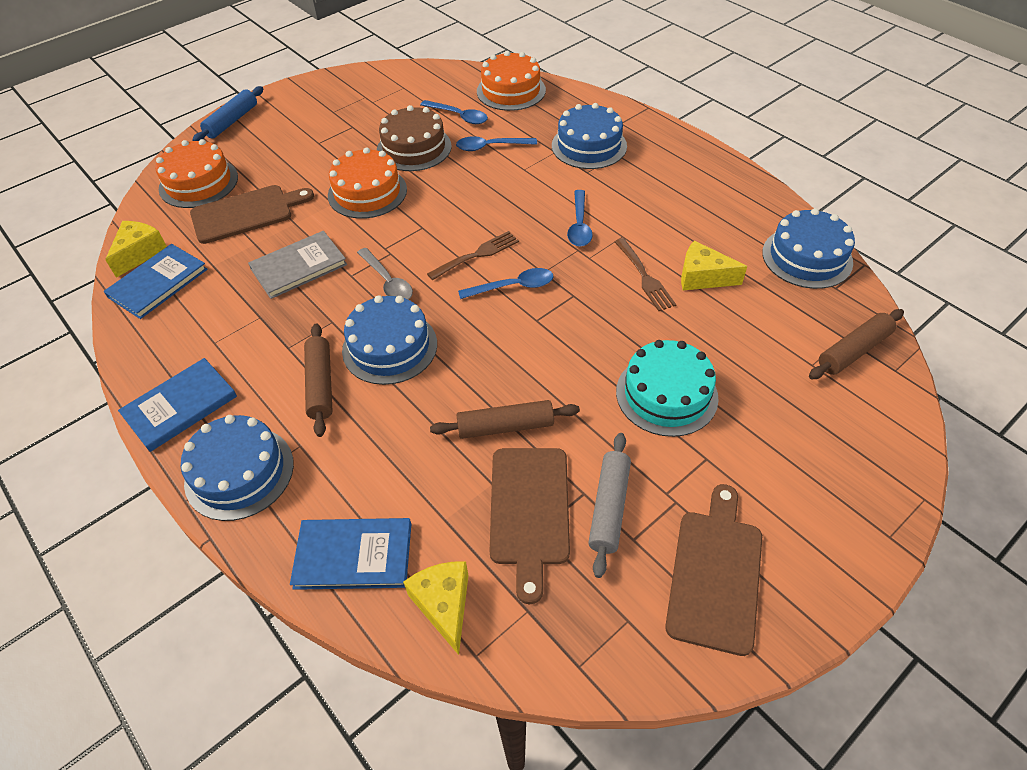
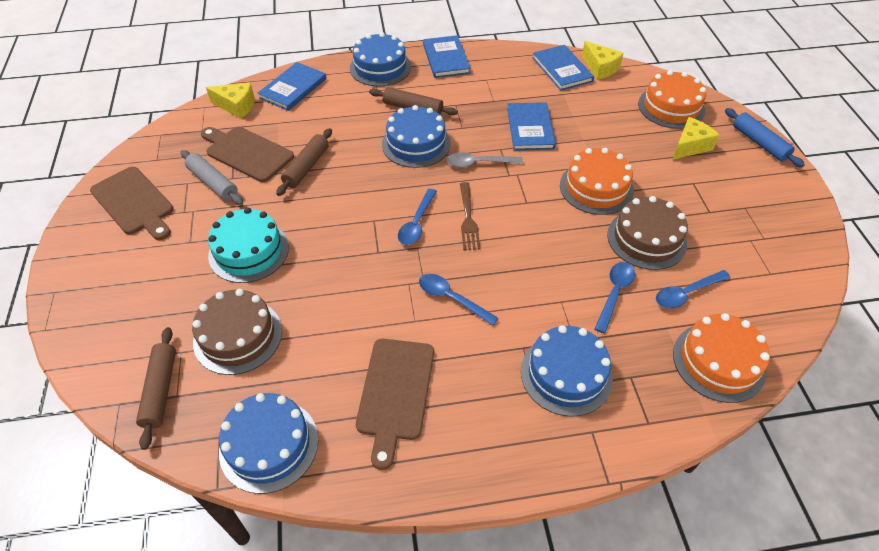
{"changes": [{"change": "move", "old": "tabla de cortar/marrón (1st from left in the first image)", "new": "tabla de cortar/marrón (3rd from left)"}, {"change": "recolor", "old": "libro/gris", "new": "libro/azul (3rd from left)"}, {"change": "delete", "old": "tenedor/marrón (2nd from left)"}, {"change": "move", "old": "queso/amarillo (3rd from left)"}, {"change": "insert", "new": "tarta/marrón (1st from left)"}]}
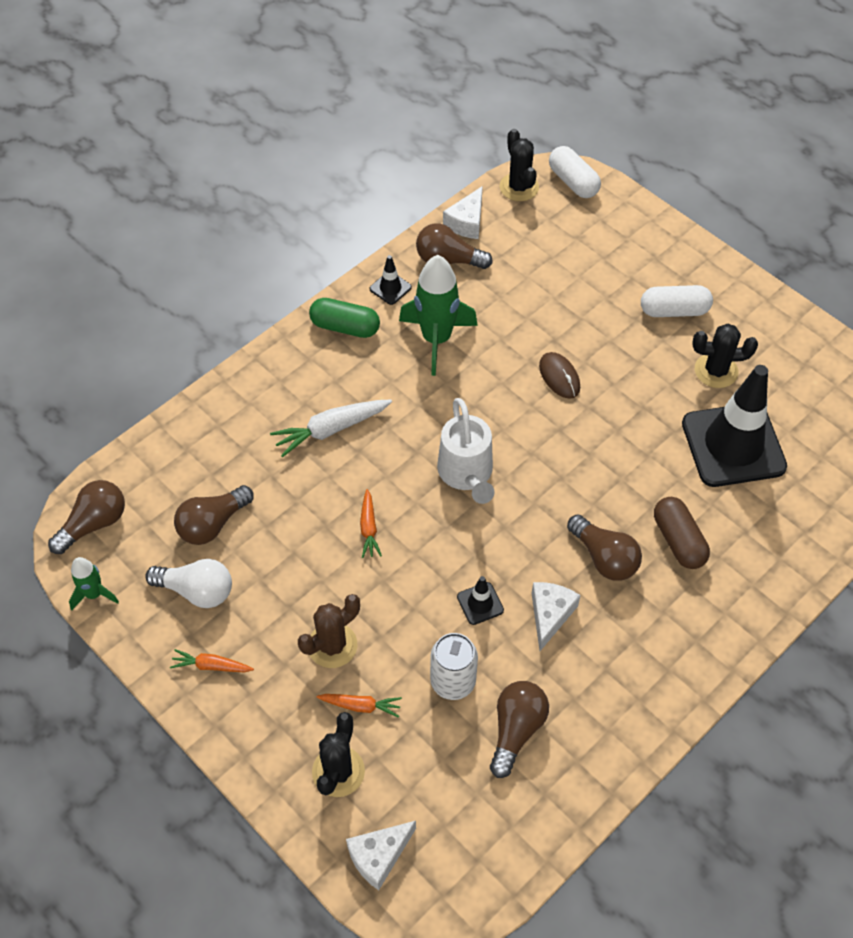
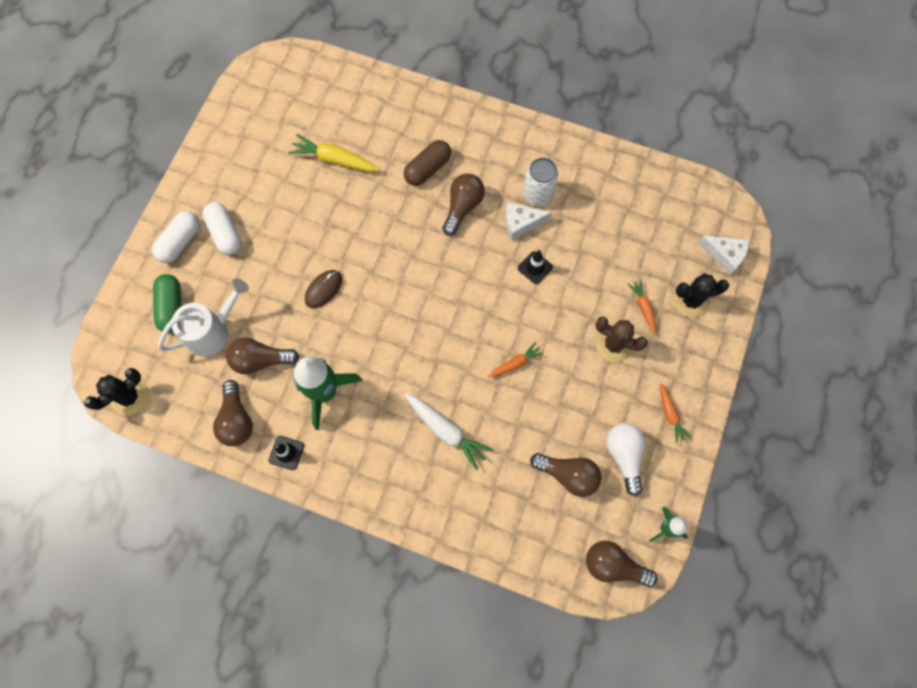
{"changes": [{"change": "move", "old": "cápsula/blanco (1st from left)"}, {"change": "delete", "old": "queso/blanco (2nd from left)"}, {"change": "move", "old": "cápsula/verde"}, {"change": "delete", "old": "cactus/negro (3rd from left)"}, {"change": "replace", "old": "cono de tráfico/negro (3rd from left)", "new": "zanahoria/amarillo"}, {"change": "move", "old": "regadera/blanco"}, {"change": "move", "old": "lata/blanco"}, {"change": "move", "old": "bombilla/marrón (4th from left in the first image)", "new": "bombilla/marrón (2nd from left)"}]}
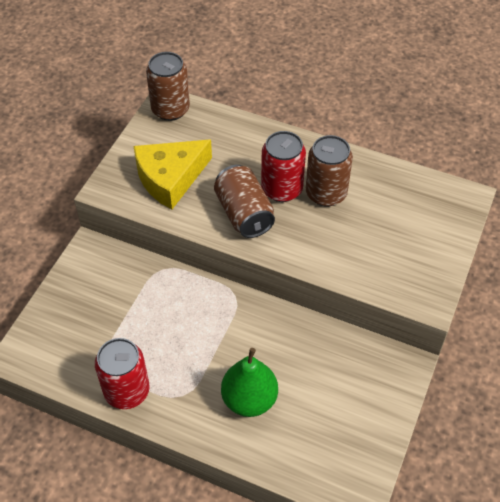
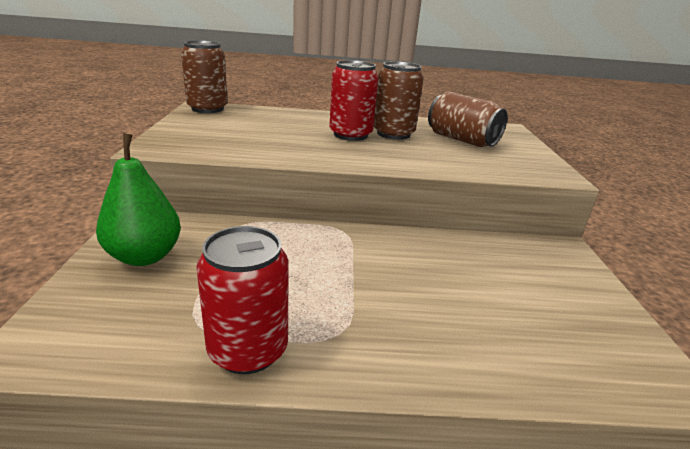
{"changes": [{"change": "delete", "old": "queso/amarillo"}, {"change": "move", "old": "lata/marrón (2nd from left in the first image)", "new": "lata/marrón (3rd from left)"}, {"change": "move", "old": "pera/verde"}]}
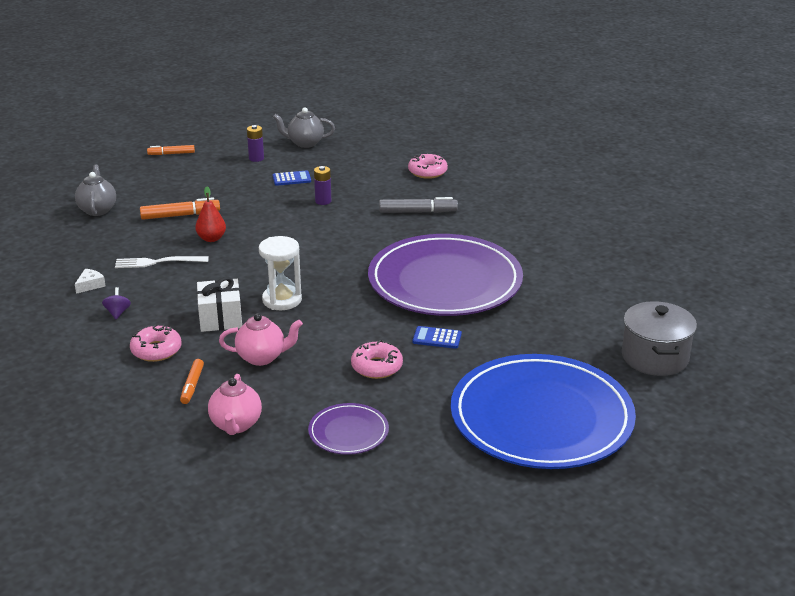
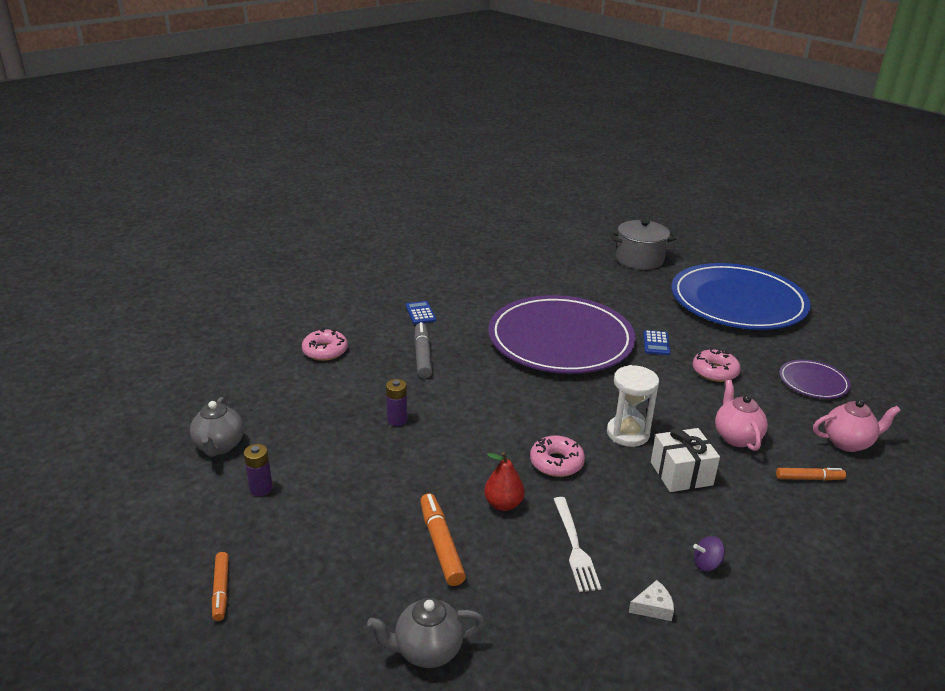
{"changes": [{"change": "move", "old": "calculadora/azul (1st from left)"}, {"change": "rotate", "old": "queso/blanco", "degrees": 135}, {"change": "move", "old": "rosquilla/rosa (1st from left in the first image)", "new": "rosquilla/rosa (2nd from left)"}]}
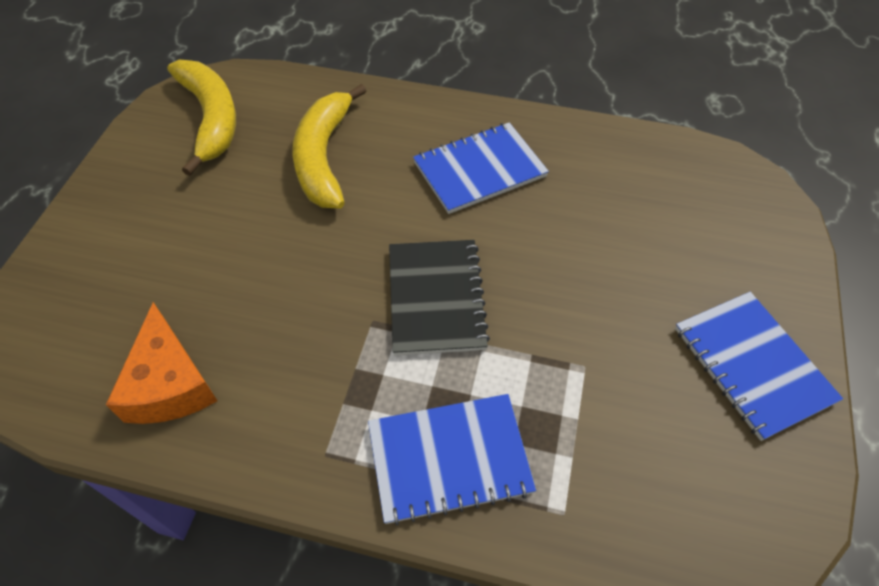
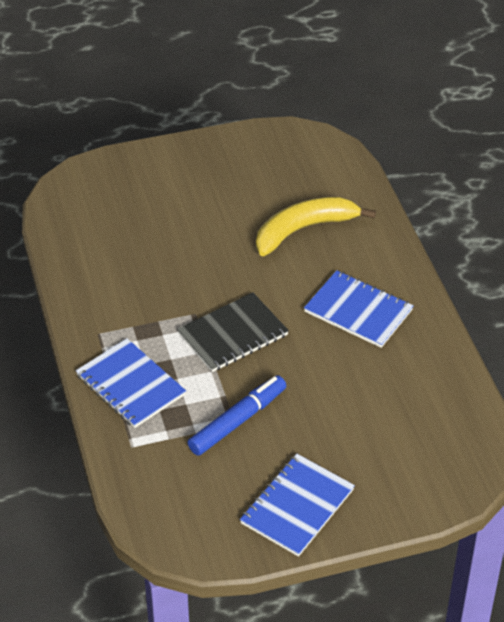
{"changes": [{"change": "delete", "old": "plátano/amarillo (1st from left)"}, {"change": "delete", "old": "queso/naranja"}, {"change": "insert", "new": "rotulador/azul"}]}
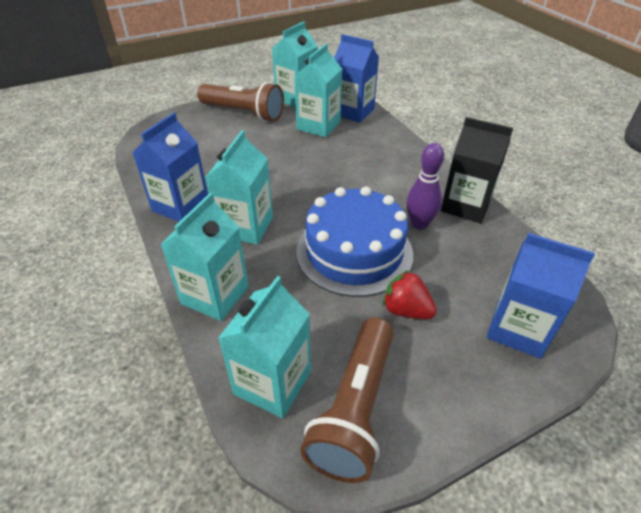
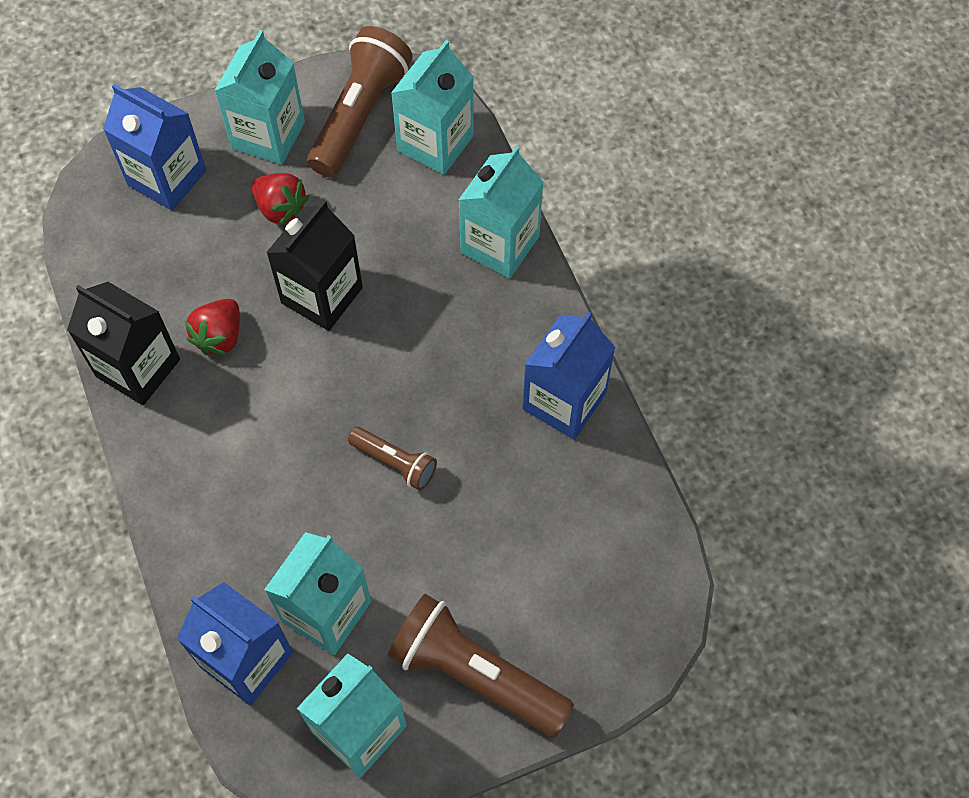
{"changes": [{"change": "move", "old": "cartón de leche/turquesa (2nd from left in the first image)", "new": "cartón de leche/turquesa (1st from left)"}, {"change": "replace", "old": "bolo/morado", "new": "fresa/rojo (1st from left)"}, {"change": "replace", "old": "tarta/azul", "new": "cartón de leche/negro (2nd from left)"}, {"change": "insert", "new": "lámpara de mano/marrón (2nd from left)"}]}
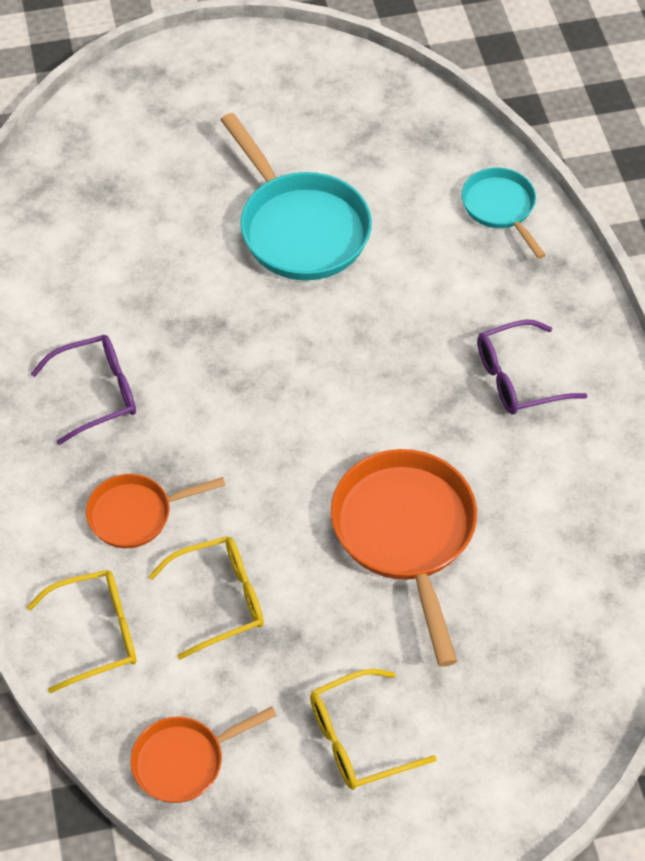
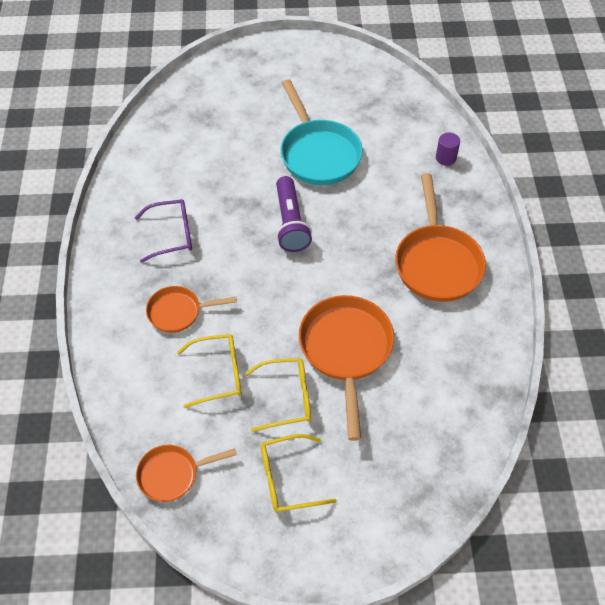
{"changes": [{"change": "replace", "old": "sartén/turquesa (2nd from left)", "new": "cilindro/morado"}, {"change": "replace", "old": "gafas/morado (2nd from left)", "new": "sartén/naranja (4th from left)"}, {"change": "move", "old": "gafas/amarillo (1st from left in the first image)", "new": "gafas/amarillo (2nd from left)"}, {"change": "insert", "new": "lámpara de mano/morado"}]}
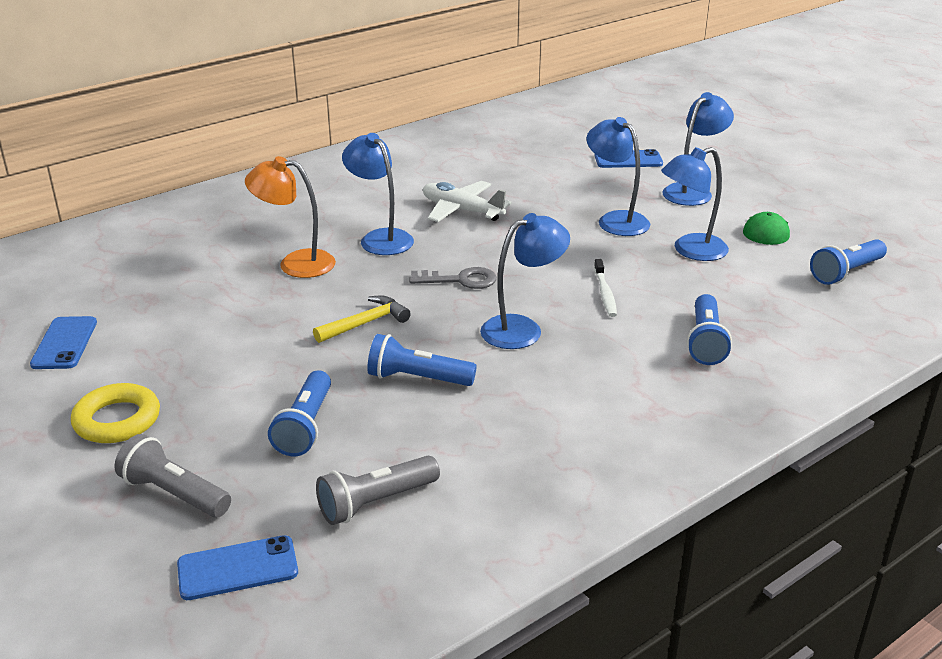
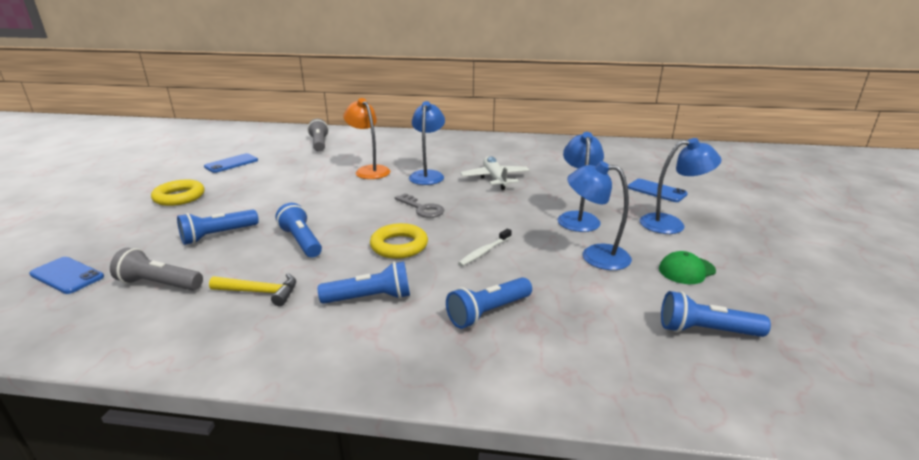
{"changes": [{"change": "replace", "old": "lámpara/azul (2nd from left)", "new": "anillo/amarillo (2nd from left)"}, {"change": "move", "old": "martillo/amarillo"}, {"change": "move", "old": "lámpara de mano/gris (1st from left in the first image)", "new": "lámpara de mano/gris (2nd from left)"}, {"change": "insert", "new": "lámpara de mano/azul (3rd from left)"}]}
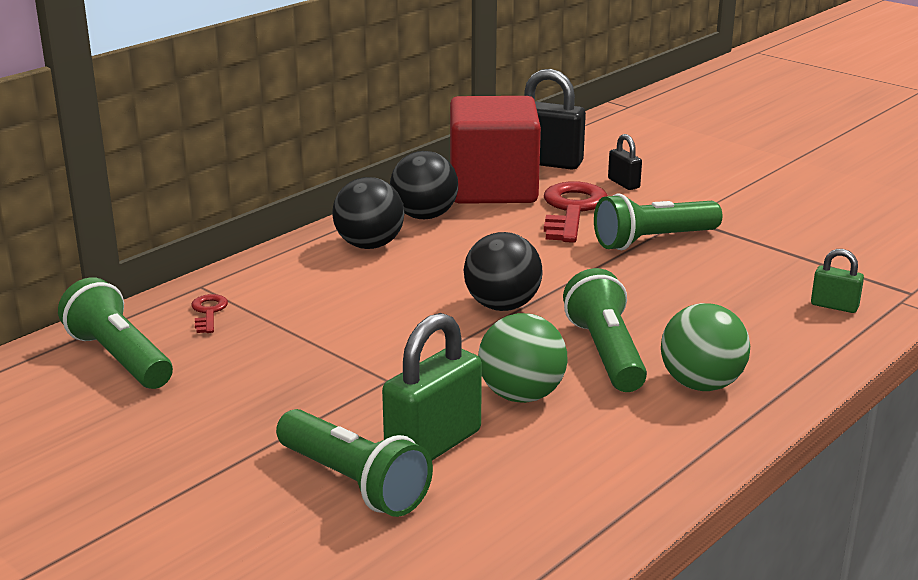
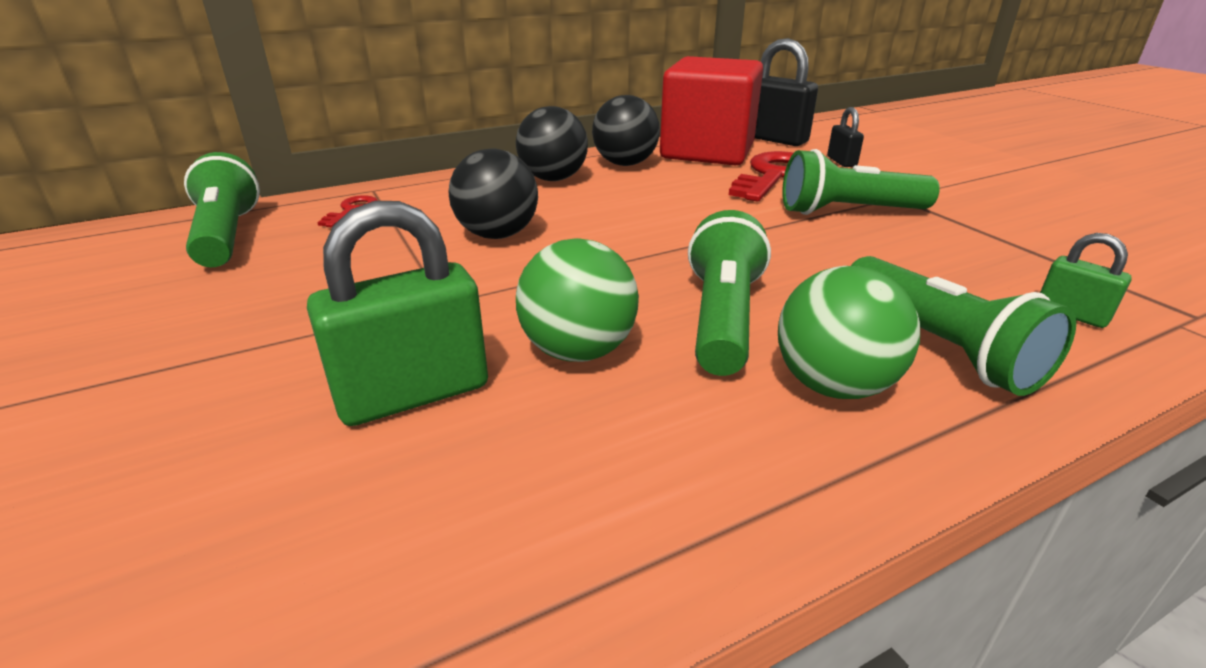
{"changes": [{"change": "move", "old": "pelota/negro (3rd from left in the first image)", "new": "pelota/negro (1st from left)"}, {"change": "move", "old": "lámpara de mano/verde (2nd from left in the first image)", "new": "lámpara de mano/verde (4th from left)"}]}
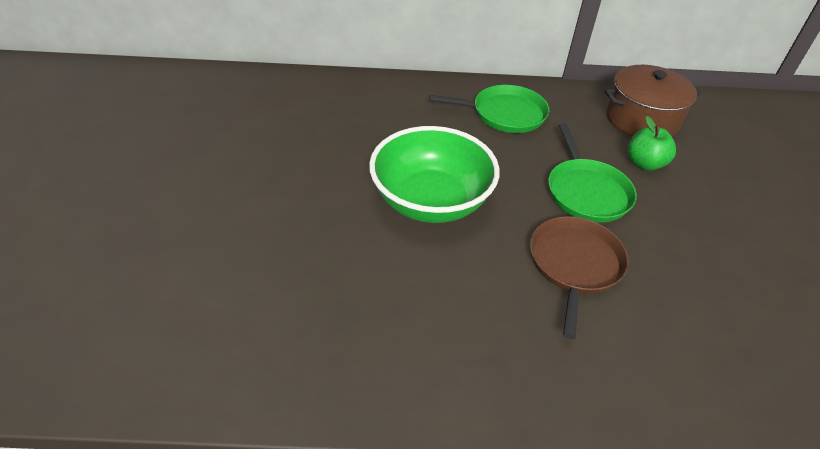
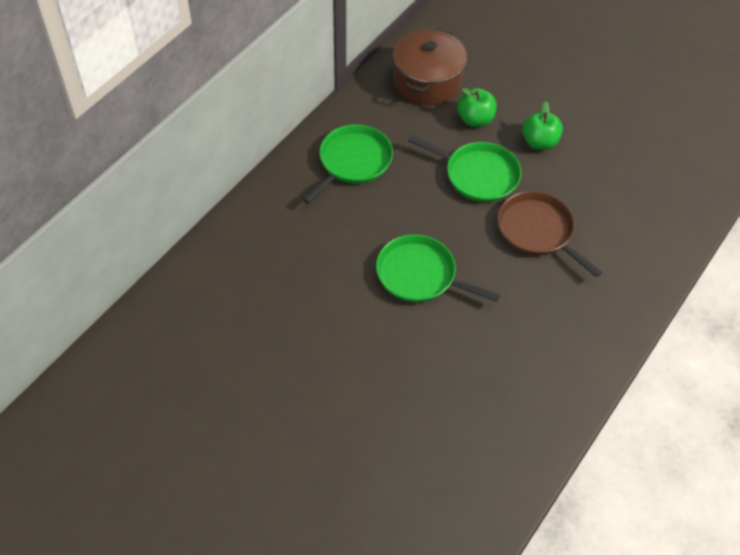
{"changes": [{"change": "replace", "old": "cuenco/verde", "new": "sartén/verde (2nd from left)"}, {"change": "insert", "new": "manzana/verde (2nd from left)"}]}
